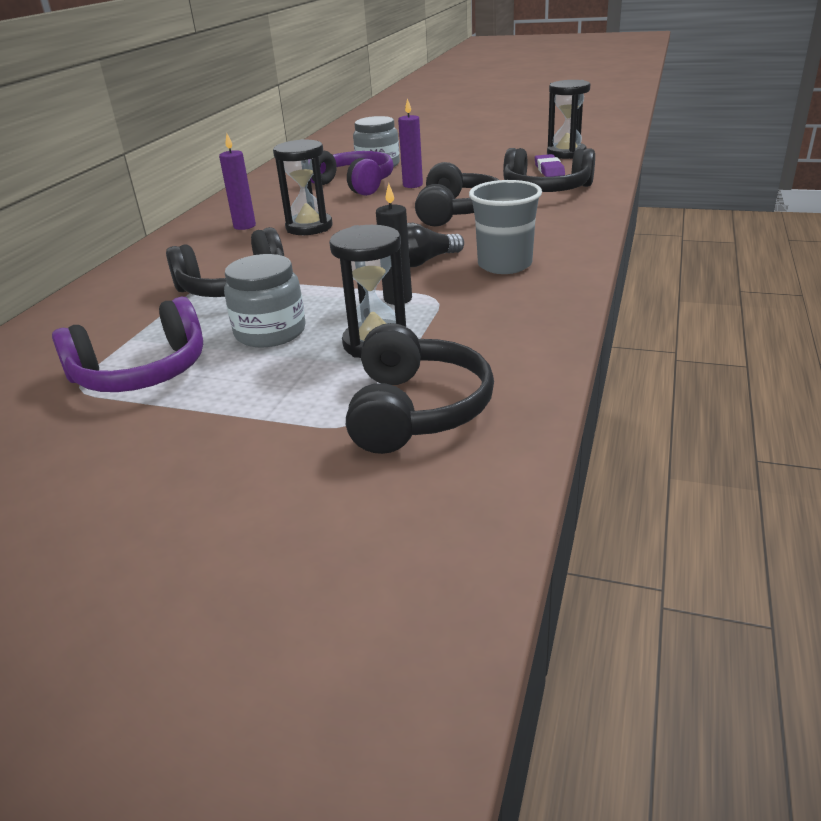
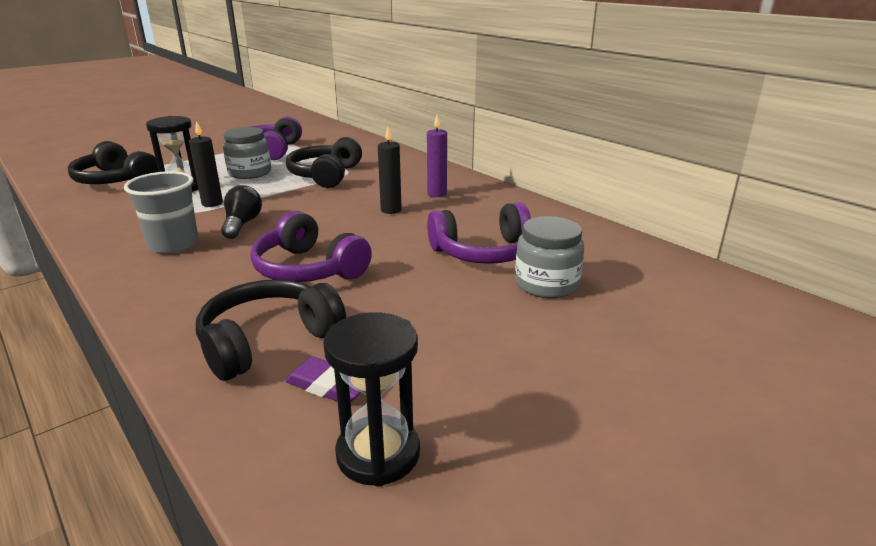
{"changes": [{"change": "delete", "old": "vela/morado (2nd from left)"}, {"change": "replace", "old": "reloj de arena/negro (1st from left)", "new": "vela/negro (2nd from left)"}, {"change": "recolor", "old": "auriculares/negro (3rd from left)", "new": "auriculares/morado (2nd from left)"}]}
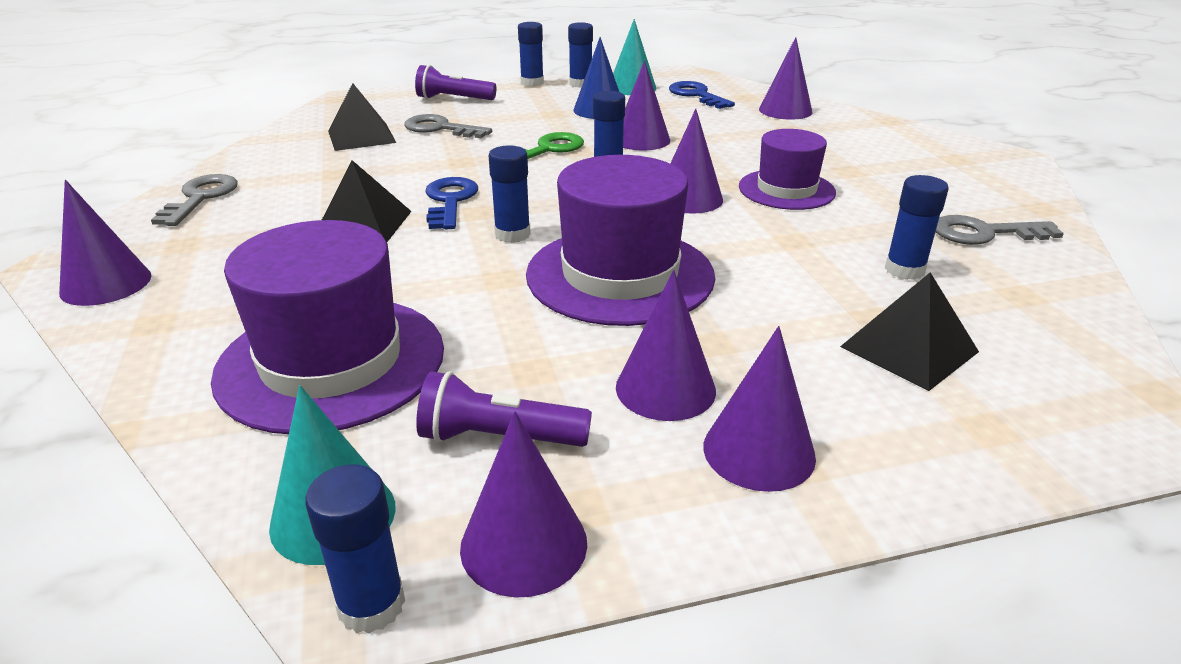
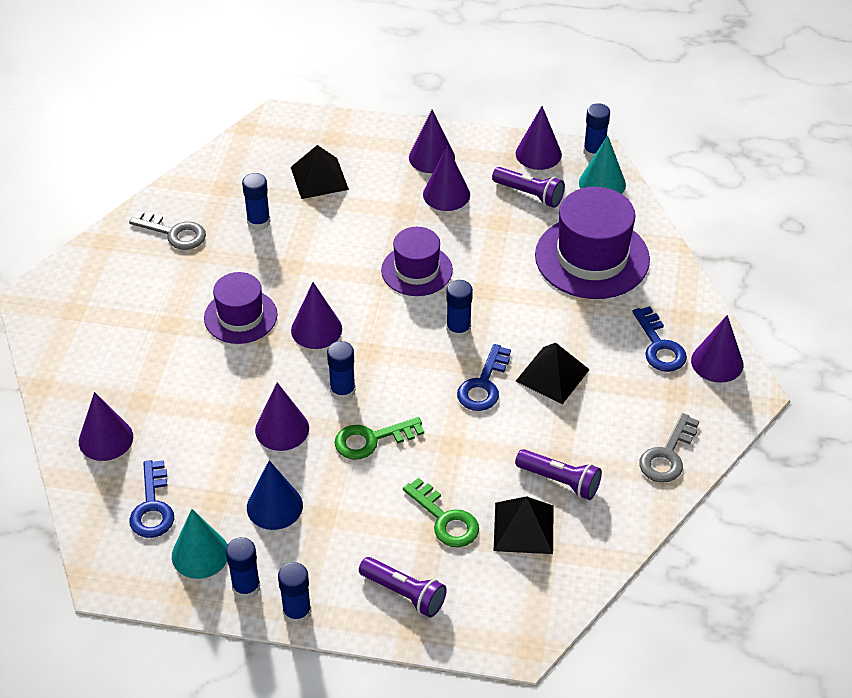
{"changes": [{"change": "recolor", "old": "llave/gris (2nd from left)", "new": "llave/verde (2nd from left)"}, {"change": "resize", "old": "sombrero/morado (2nd from left)", "factor": 0.62}, {"change": "insert", "new": "llave/azul (3rd from left)"}, {"change": "insert", "new": "lámpara de mano/morado (3rd from left)"}]}
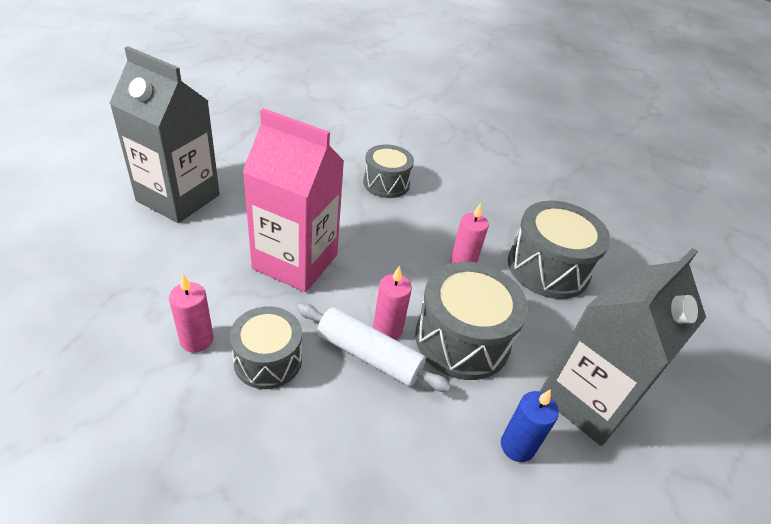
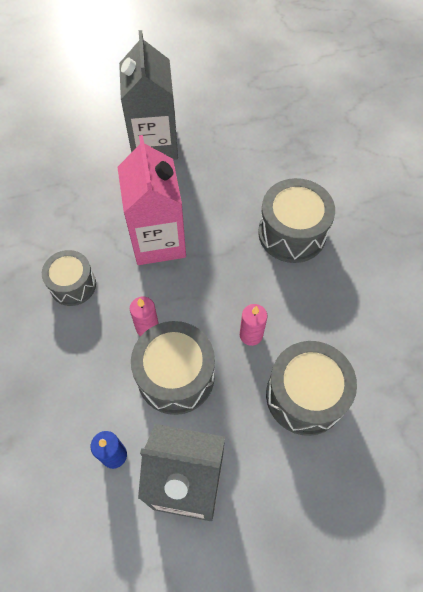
{"changes": [{"change": "resize", "old": "tambor/gris (2nd from left in the first image)", "factor": 1.55}, {"change": "delete", "old": "vela/rosa (1st from left)"}, {"change": "delete", "old": "rodillo/blanco"}]}
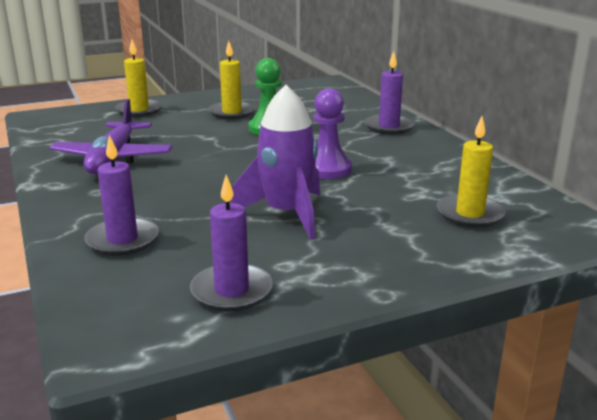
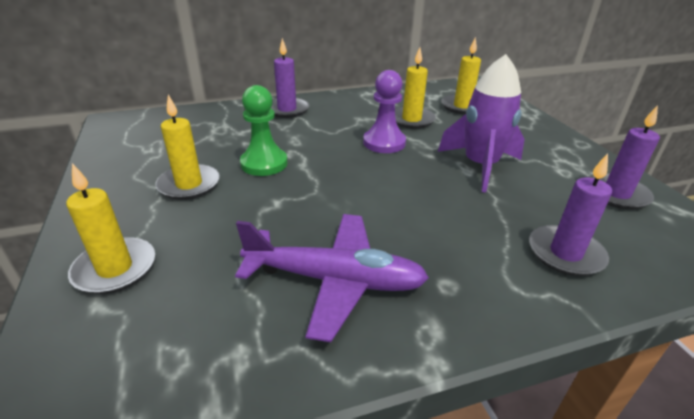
{"changes": [{"change": "insert", "new": "vela/amarillo (3rd from left)"}]}
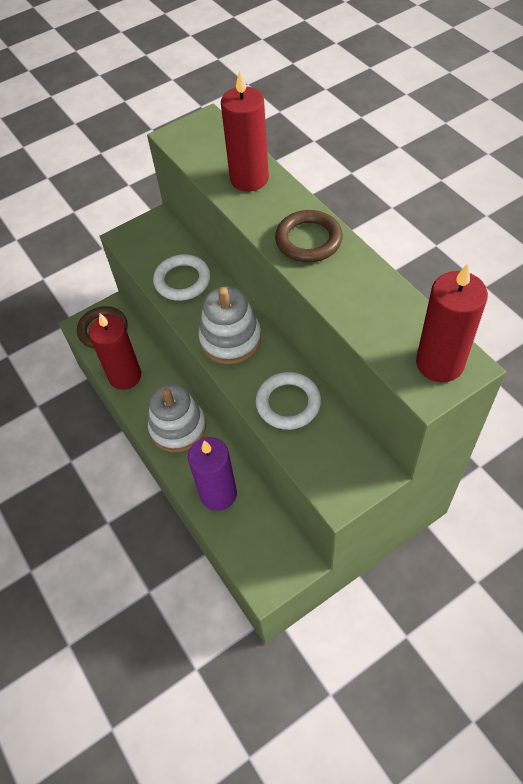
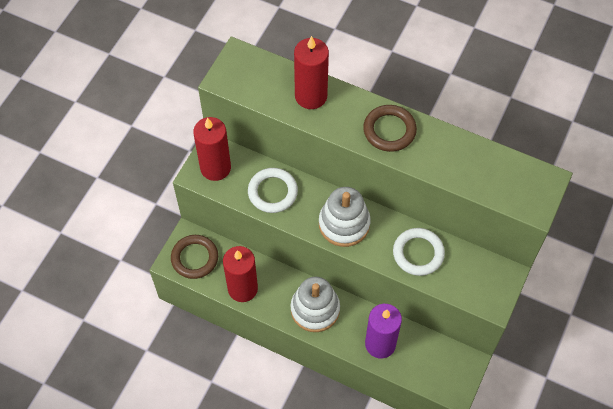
{"changes": [{"change": "move", "old": "vela/rojo (3rd from left in the first image)", "new": "vela/rojo (1st from left)"}]}
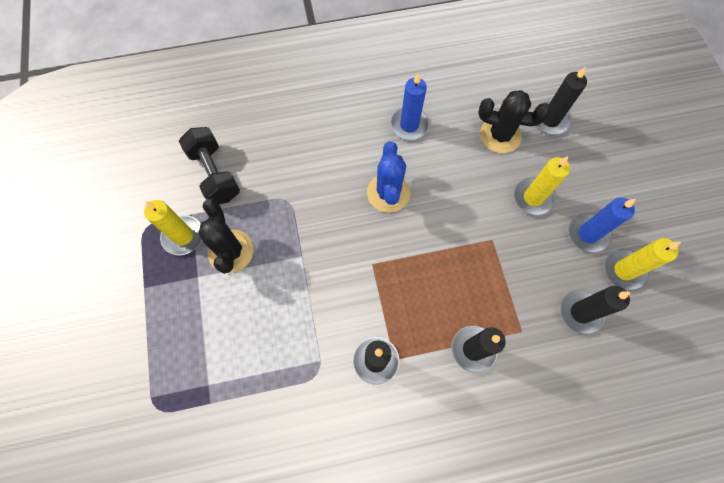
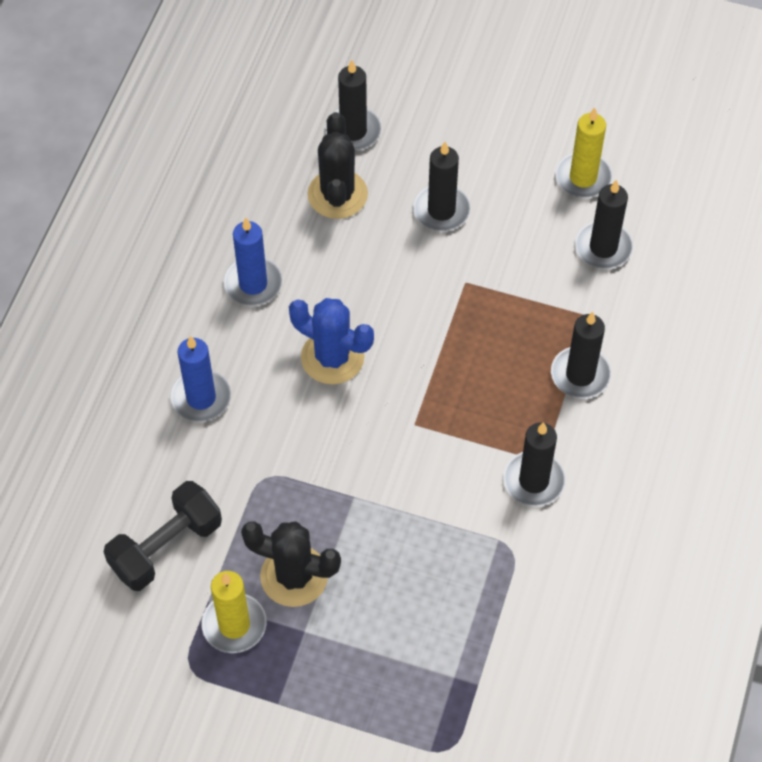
{"changes": [{"change": "rotate", "old": "cactus/negro (2nd from left)", "degrees": -45}, {"change": "rotate", "old": "mancuerna/negro", "degrees": -45}, {"change": "recolor", "old": "vela/amarillo (2nd from left)", "new": "vela/negro (2nd from left)"}, {"change": "move", "old": "vela/azul (2nd from left in the first image)", "new": "vela/azul (1st from left)"}]}
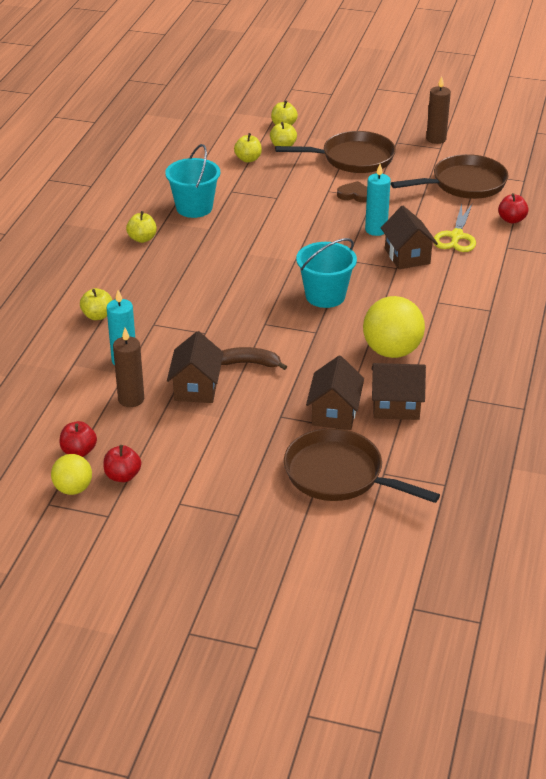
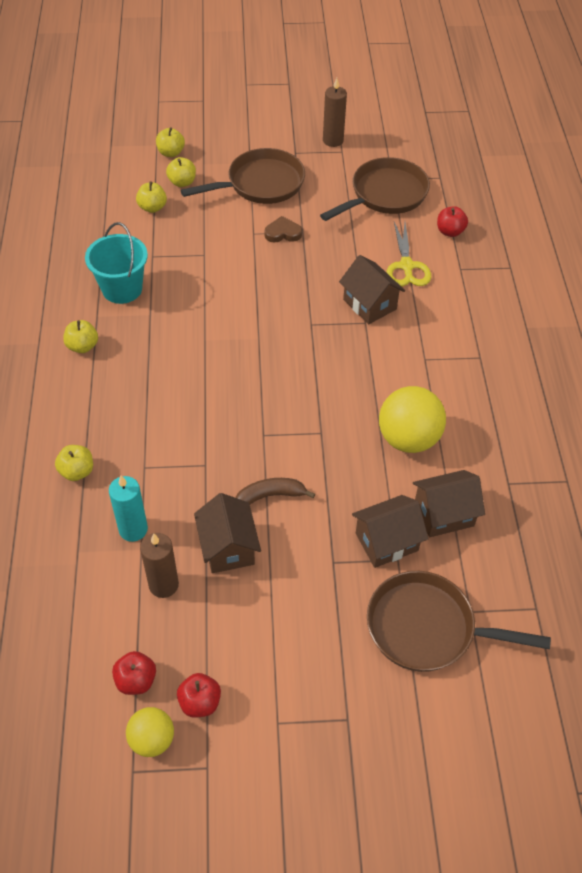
{"changes": [{"change": "delete", "old": "vela/turquesa (2nd from left)"}, {"change": "delete", "old": "balde/turquesa (2nd from left)"}, {"change": "rotate", "old": "casa/marrón (2nd from left in the first image)", "degrees": 75}]}
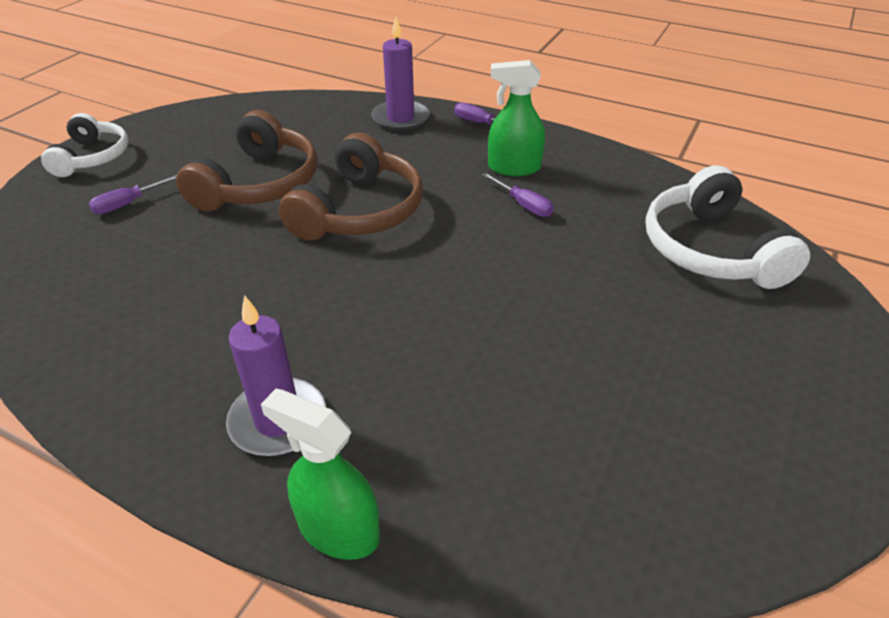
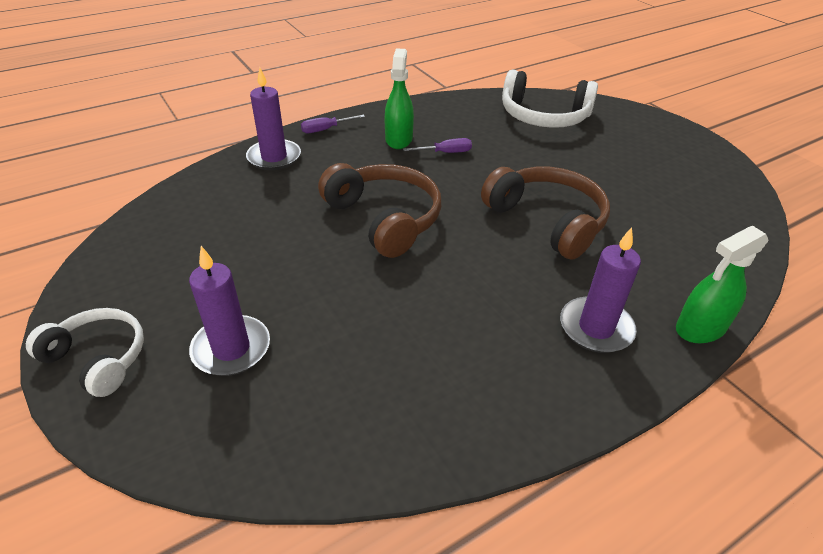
{"changes": [{"change": "rotate", "old": "pulverizador/verde (2nd from left in the first image)", "degrees": 150}, {"change": "move", "old": "auriculares/marrón (1st from left in the first image)", "new": "auriculares/marrón (2nd from left)"}, {"change": "replace", "old": "destornillador/morado (1st from left)", "new": "vela/morado (1st from left)"}]}
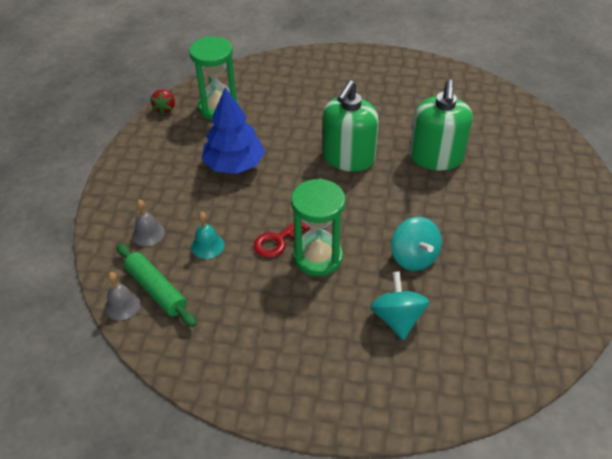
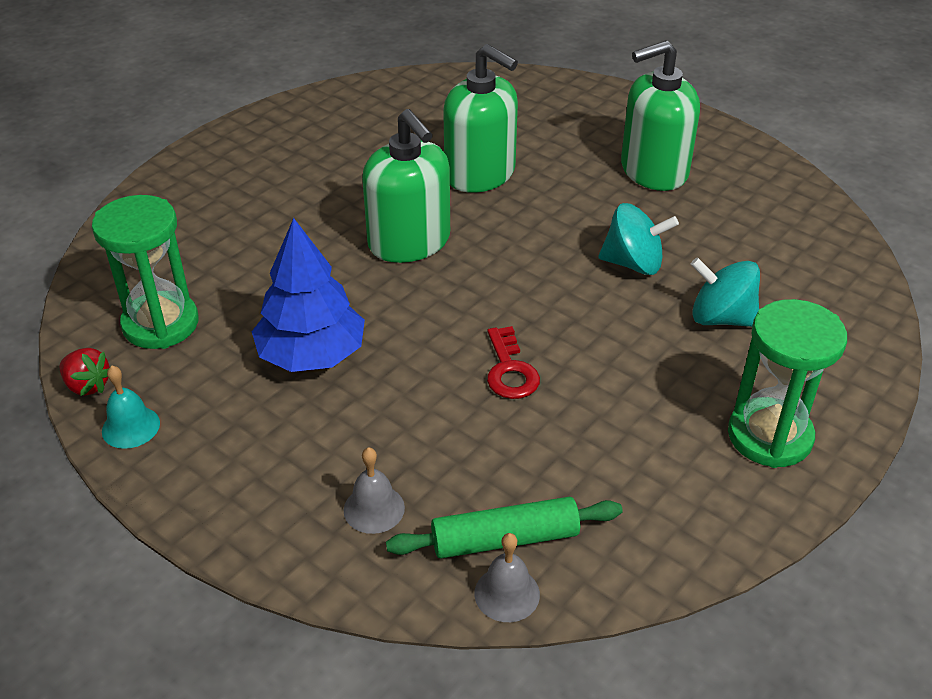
{"changes": [{"change": "move", "old": "reloj de arena/verde (2nd from left)"}, {"change": "move", "old": "campana/turquesa"}, {"change": "insert", "new": "dispensador de jabón/verde (3rd from left)"}]}
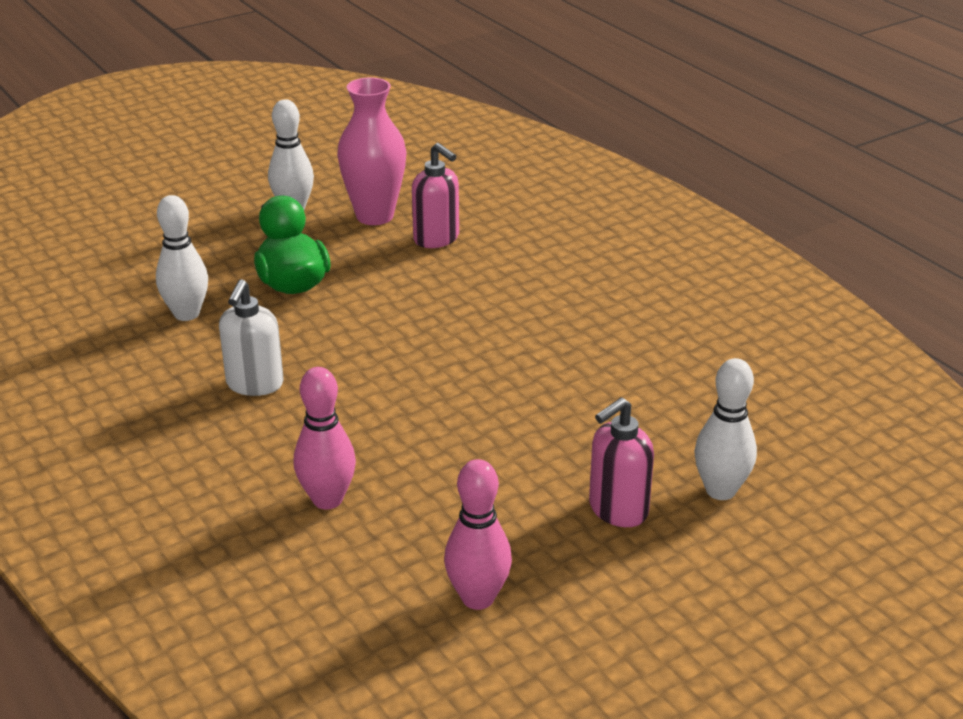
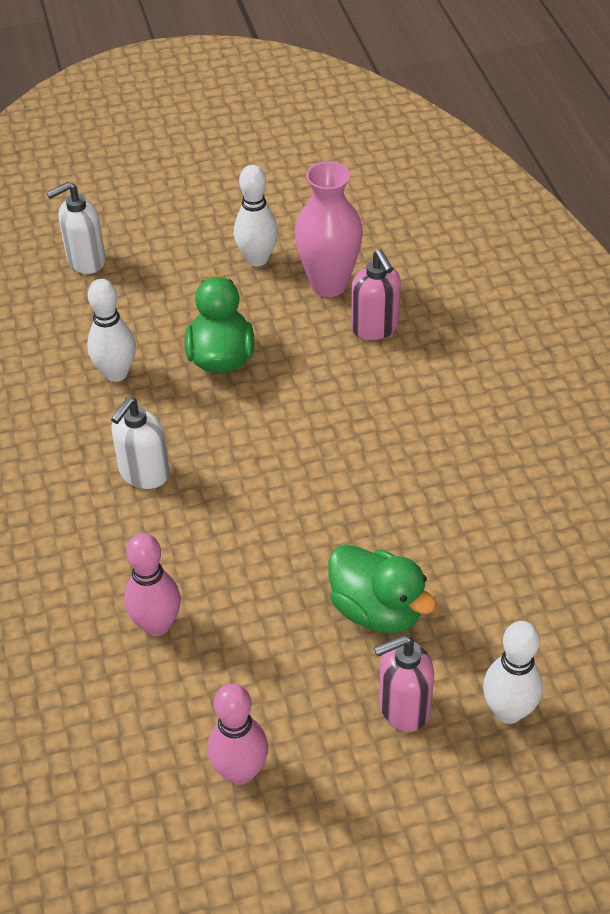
{"changes": [{"change": "insert", "new": "dispensador de jabón/blanco (1st from left)"}, {"change": "insert", "new": "pato/verde (2nd from left)"}]}
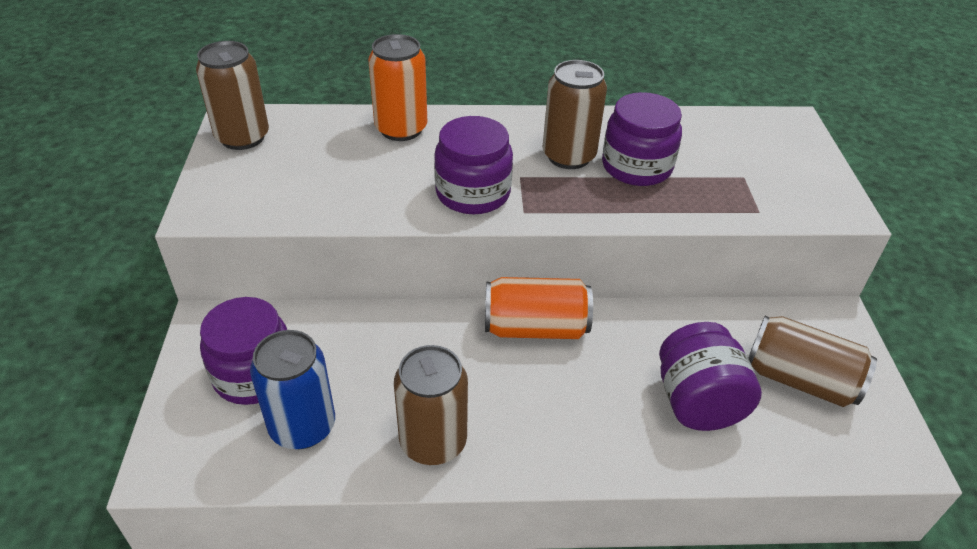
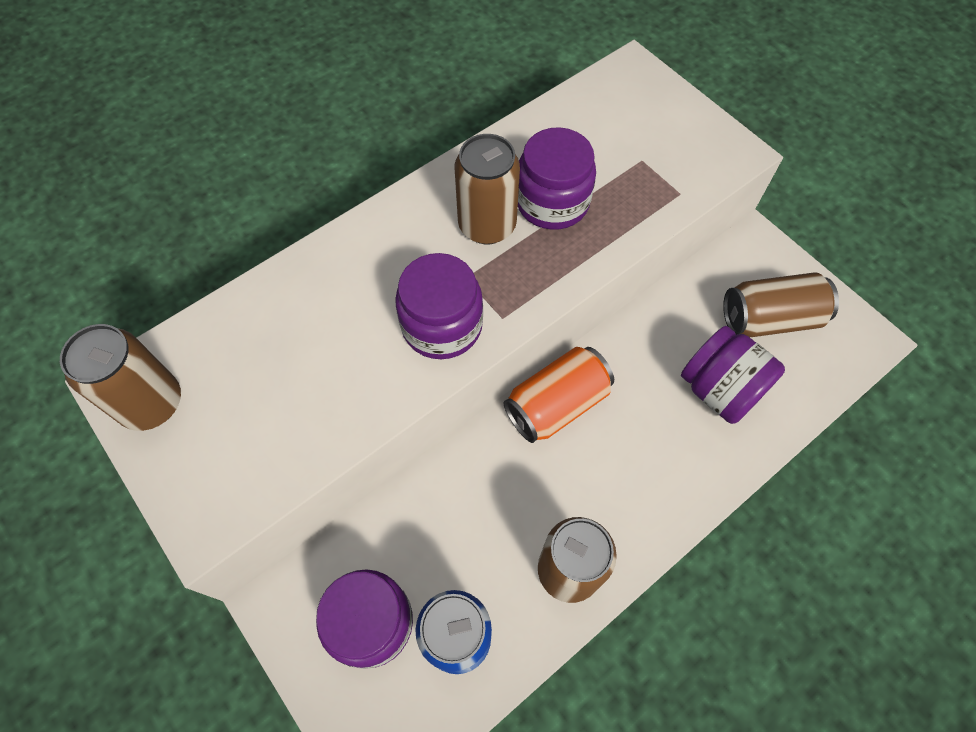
{"changes": [{"change": "delete", "old": "lata/naranja (1st from left)"}]}
